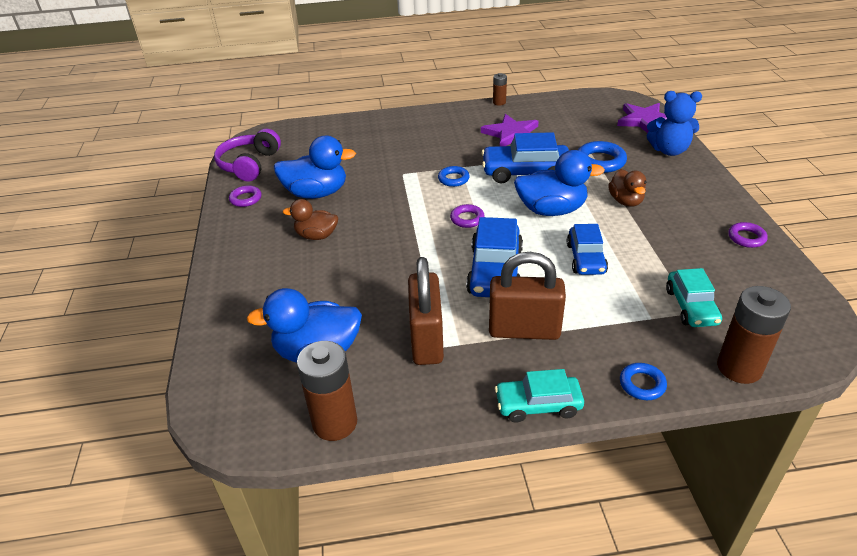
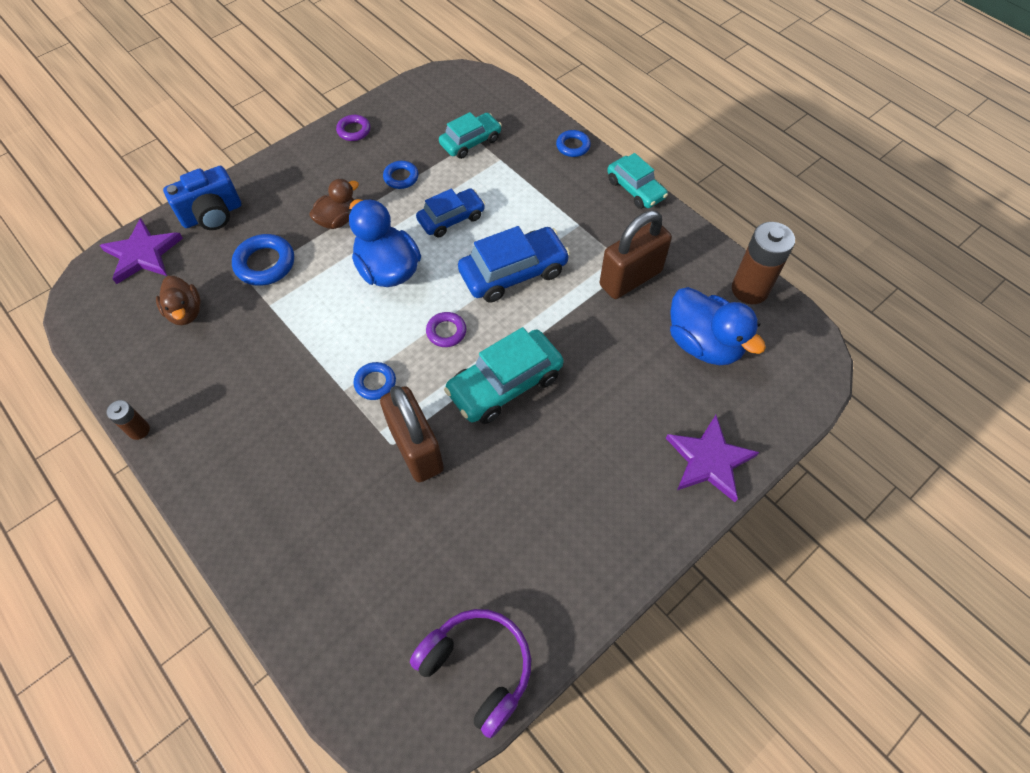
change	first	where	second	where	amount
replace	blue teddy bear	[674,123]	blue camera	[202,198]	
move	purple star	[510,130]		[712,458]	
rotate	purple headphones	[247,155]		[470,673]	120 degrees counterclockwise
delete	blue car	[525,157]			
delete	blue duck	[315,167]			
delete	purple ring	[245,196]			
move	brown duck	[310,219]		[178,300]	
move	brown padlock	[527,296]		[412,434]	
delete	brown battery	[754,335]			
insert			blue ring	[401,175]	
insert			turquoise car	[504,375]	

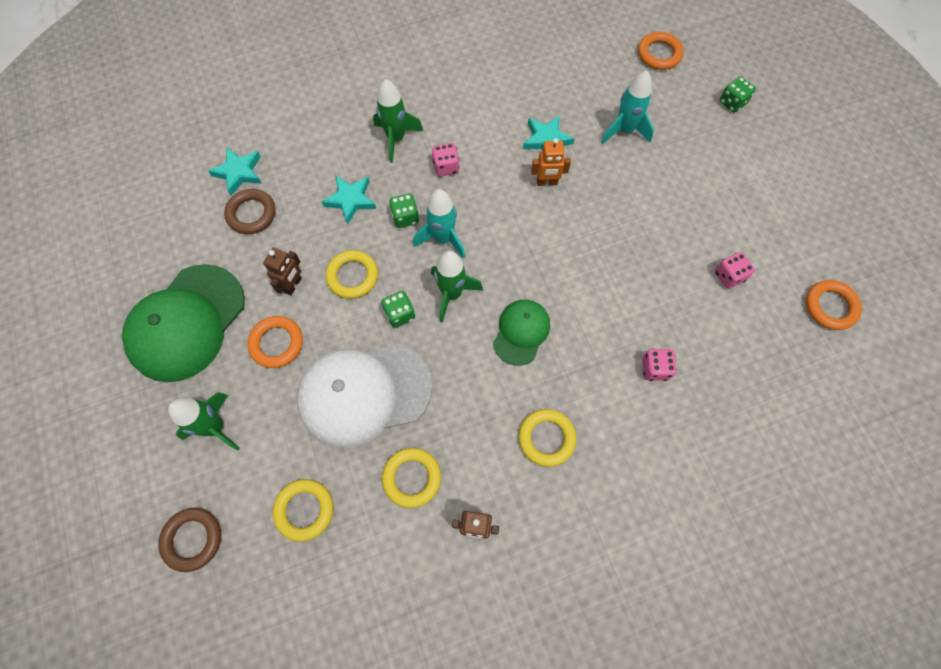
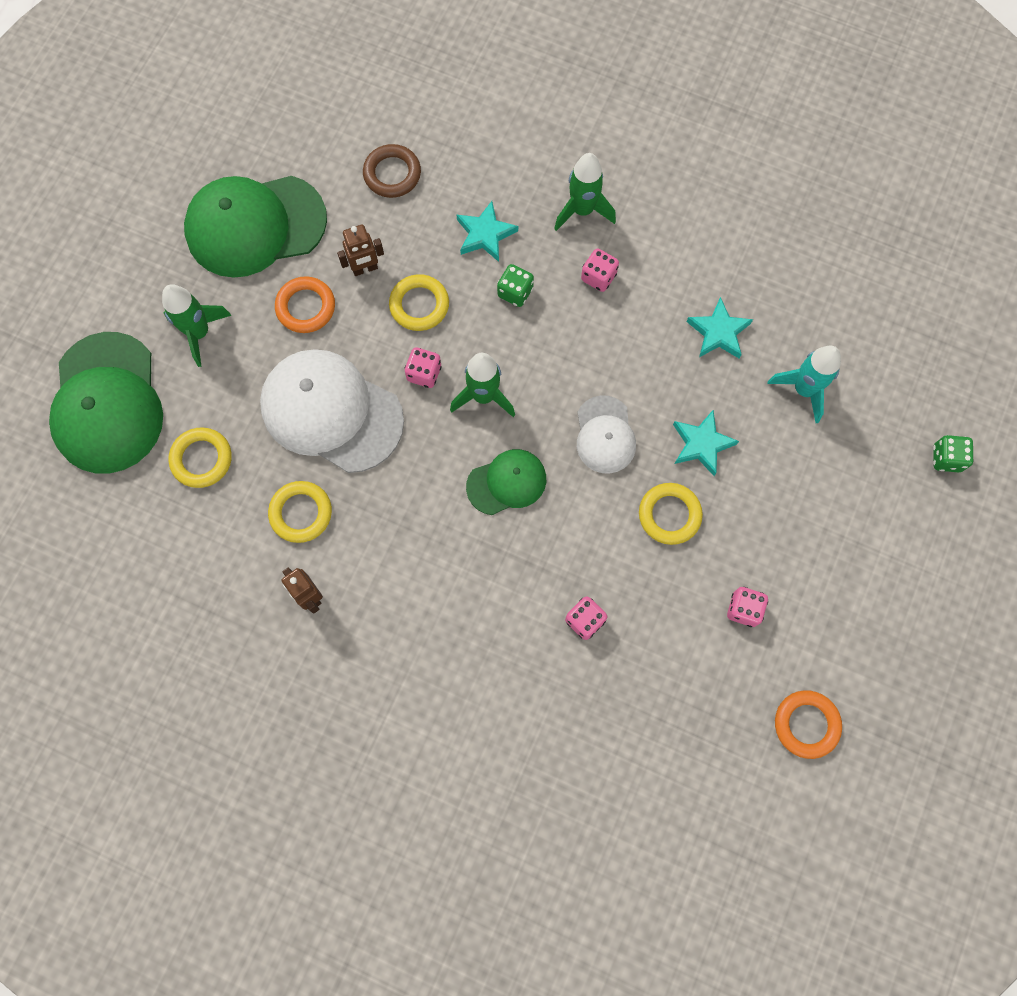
change	first	where	second	where	amount
delete	orange ring	[661,51]			
delete	orange robot	[551,162]			
move	turquoise star	[235,171]		[706,443]	
delete	turquoise rocket	[439,224]			
recolor	green dice	[398,309]	pink dice	[423,367]	
move	yellow ring	[548,438]		[671,514]	
replace	brown ring	[189,540]	green cap	[106,403]	
insert			white cap	[606,434]	

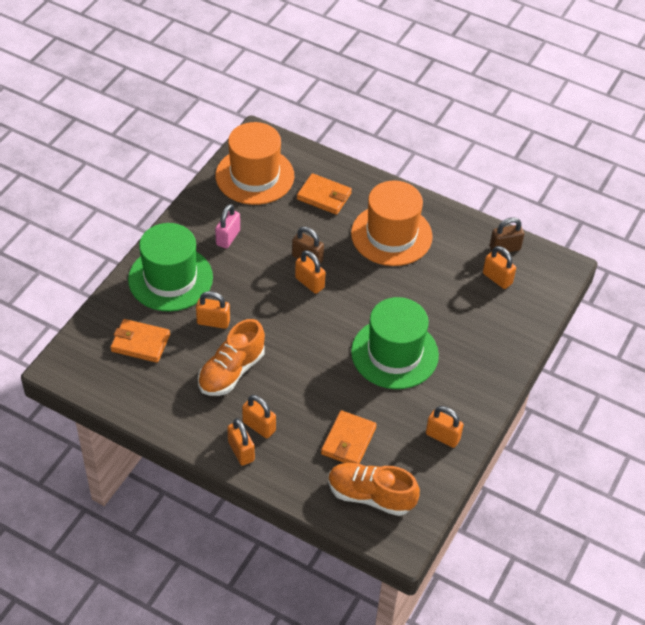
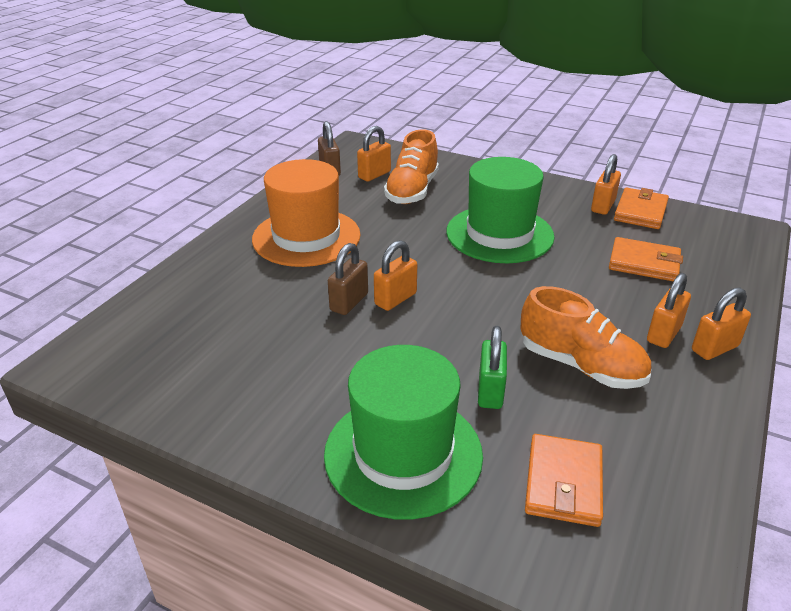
change	first	where	second	where	amount
delete	orange hat	[255,163]			
move	orange wallet	[324,194]		[641,208]	
delete	pink padlock	[227,226]			
recolor	orange padlock	[213,310]	green padlock	[492,367]	
move	orange shoe	[374,489]		[411,166]	

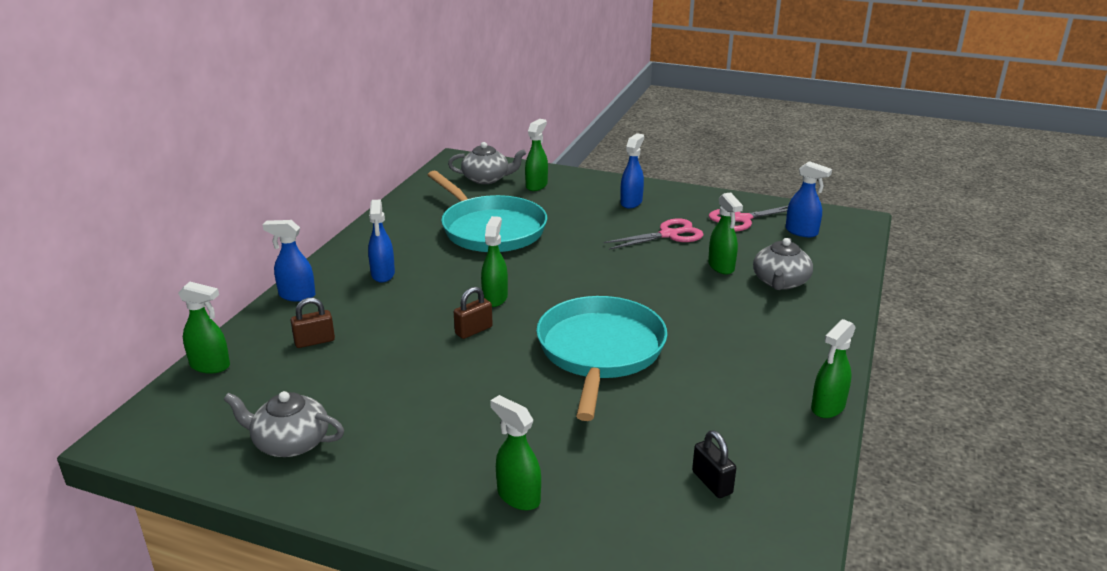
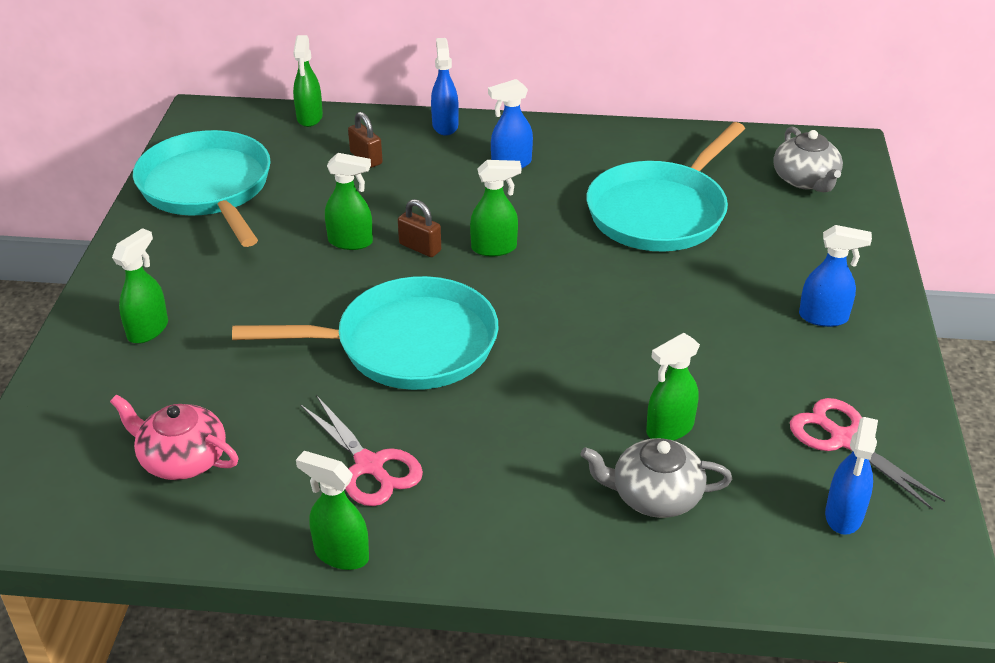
change	first	where	second	where	amount
move	green spray bottle	[536,155]		[349,201]	
move	pink scissors	[654,234]		[361,450]	
replace	grey teapot	[283,424]	turquoise pan	[202,188]	
replace	black padlock	[714,464]	pink teapot	[174,437]	

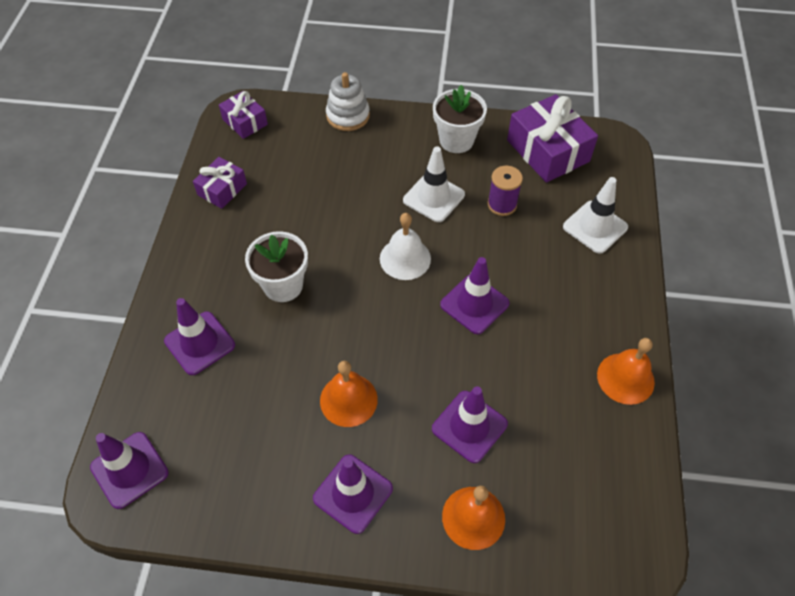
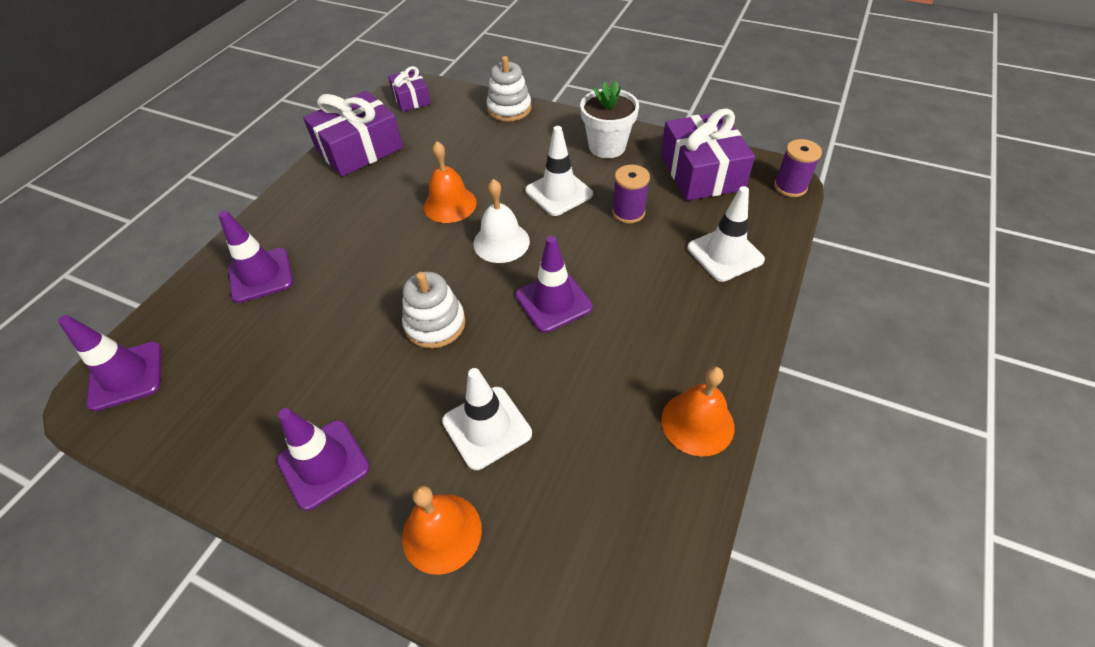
change	first	where	second	where	amount
resize	purple gift	[220,183]		[353,134]	x1.77
delete	white flower pot	[276,266]			
move	orange bell	[349,394]		[450,182]	
recolor	purple traffic cone	[470,424]	white traffic cone	[487,419]	
insert			purple spool	[798,168]	
insert			white stacking toy	[433,310]	

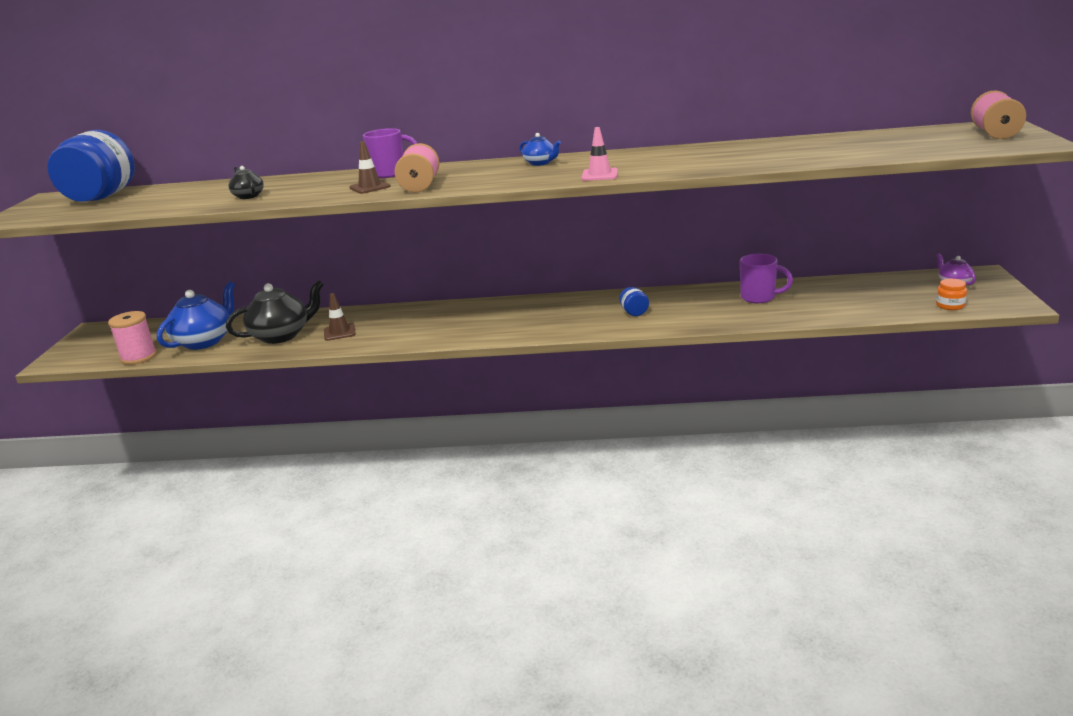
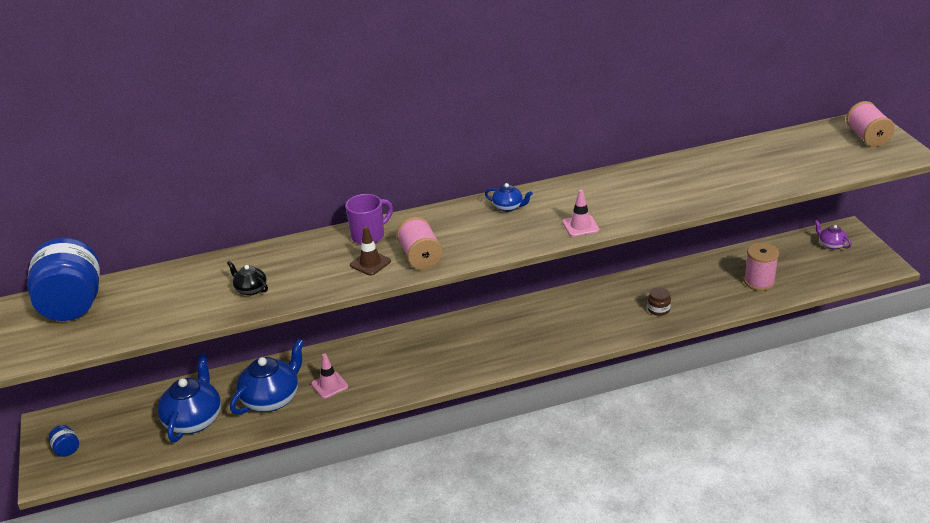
change	first	where	second	where	amount
delete	purple mug	[766,278]			
delete	orange jar	[951,294]			
recolor	black teapot	[275,312]	blue teapot	[267,377]	
move	blue jar	[634,301]		[64,441]	
recolor	brown traffic cone	[340,317]	pink traffic cone	[329,376]	
move	pink spool	[132,338]		[761,267]	
insert			brown jar	[659,301]	

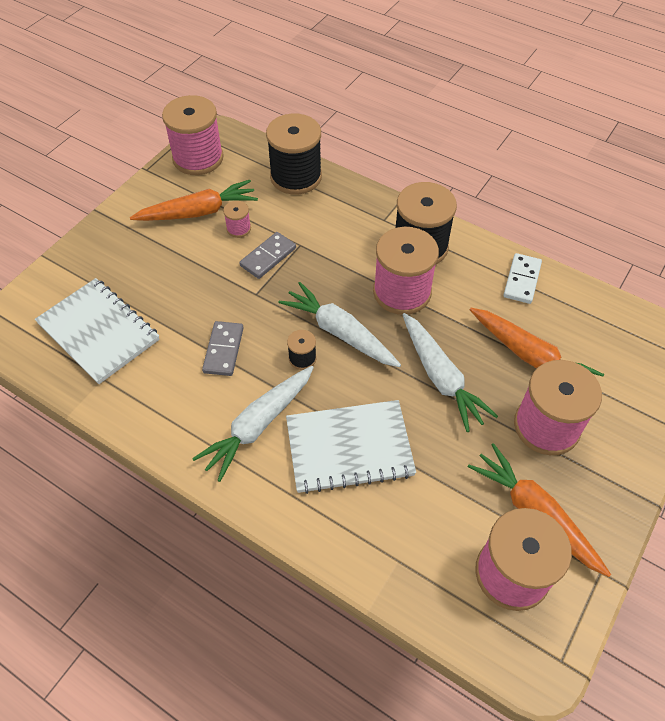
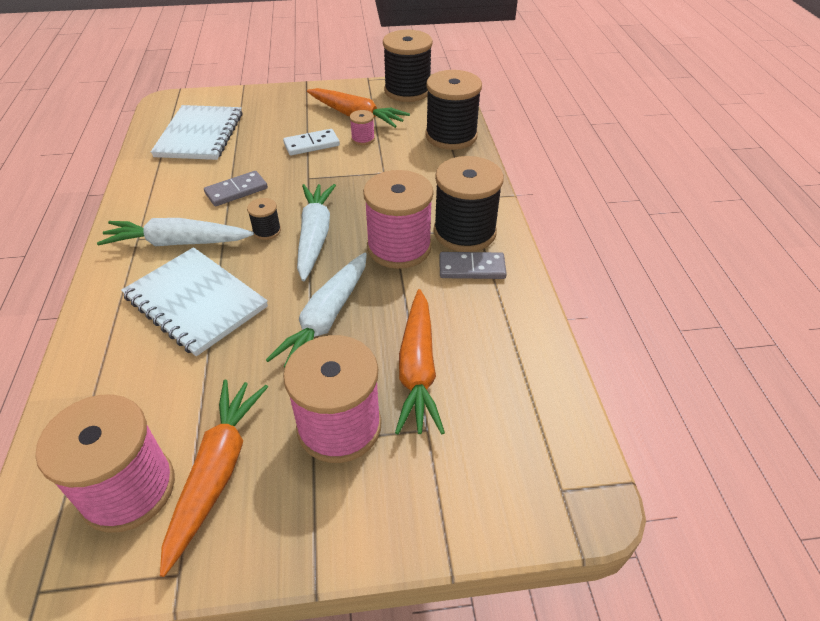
change	first	where	second	where	amount
recolor	pink spool	[193,135]	black spool	[408,66]	
move	grey domino	[267,255]		[473,265]	
move	white domino	[522,278]		[311,142]	

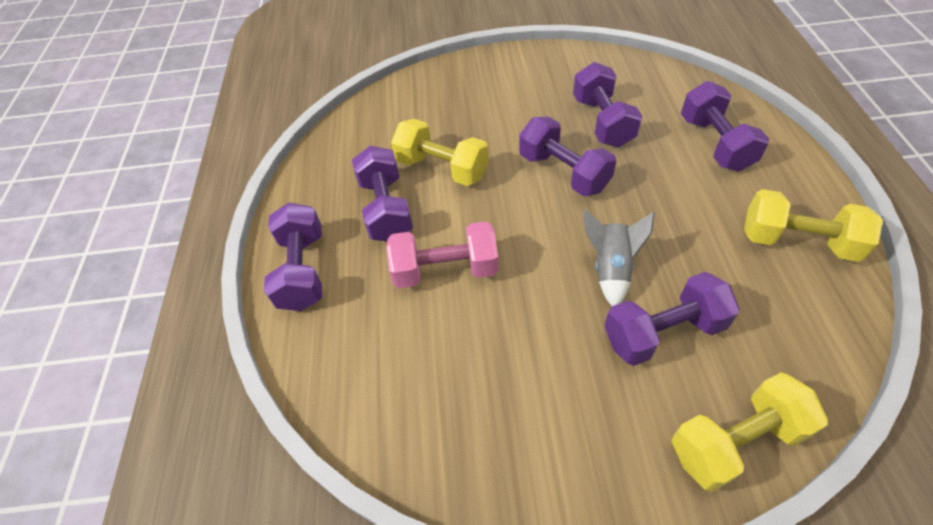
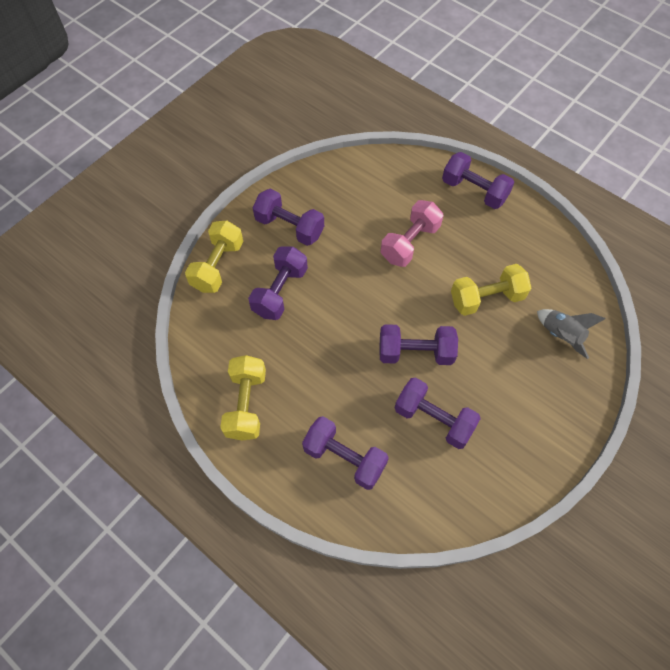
change	first	where	second	where	amount
move	purple dumbbell	[382,193]		[288,217]	
rotate	yellow dumbbell	[813,225]		[243,397]	60 degrees counterclockwise
move	grey rocket	[619,257]		[571,334]	

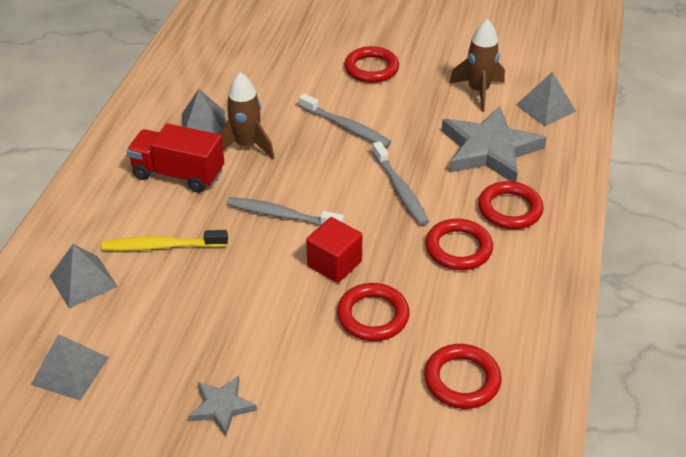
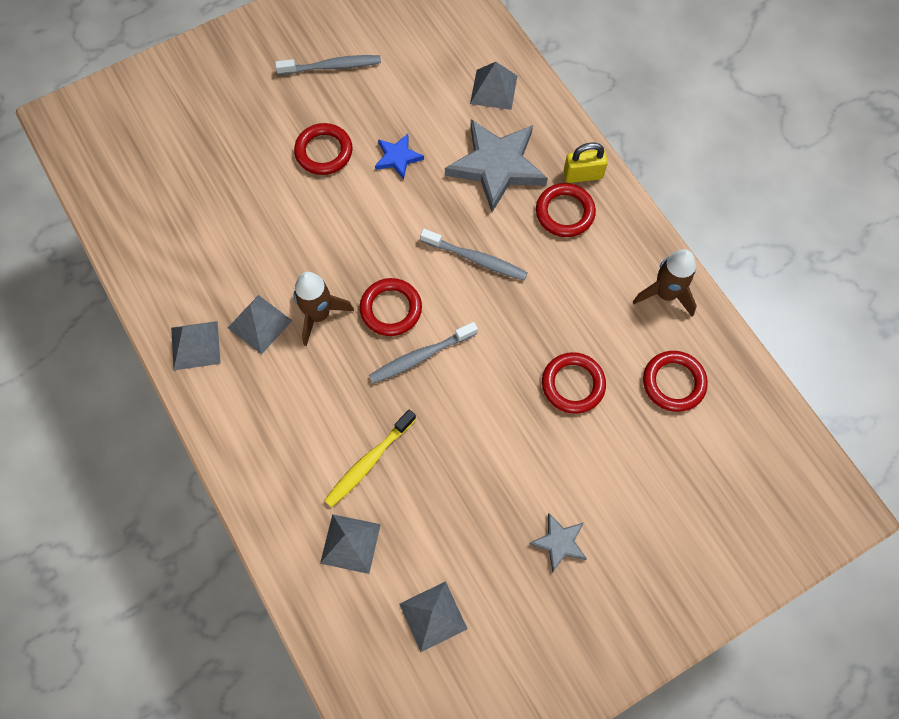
change	first	where	second	where	amount
move	brown rocket	[477,65]		[665,283]	
move	grey toothbrush	[345,120]		[328,65]	
delete	red truck	[175,158]			
delete	red cube	[334,250]			
move	red ring	[459,244]		[391,307]	
insert			blue star	[399,157]	
insert			yellow padlock	[586,163]	
insert			grey pyramid	[196,345]	

